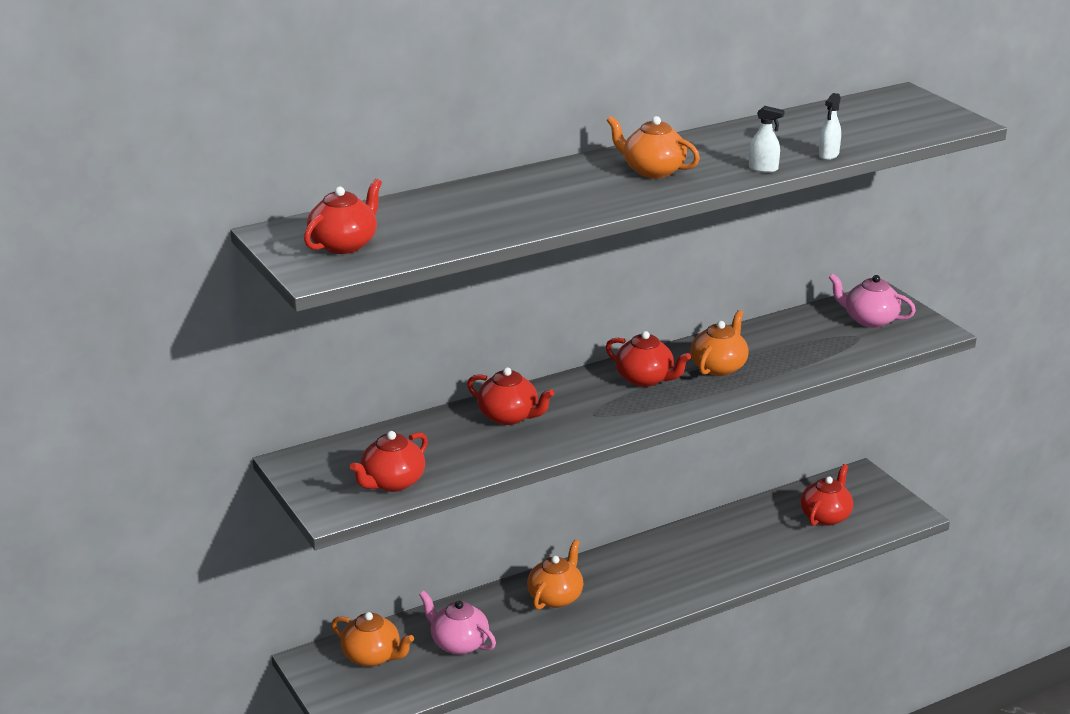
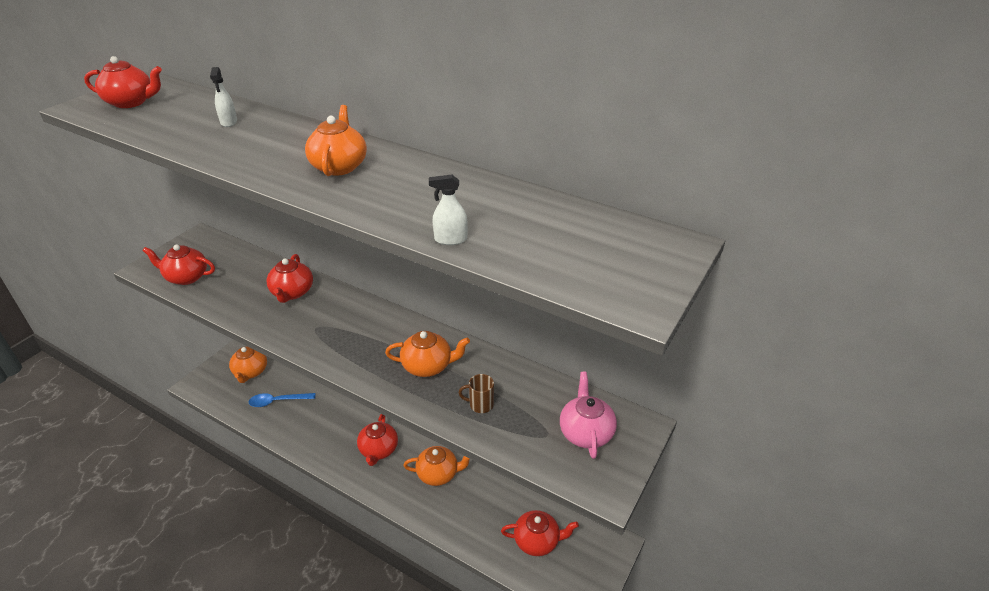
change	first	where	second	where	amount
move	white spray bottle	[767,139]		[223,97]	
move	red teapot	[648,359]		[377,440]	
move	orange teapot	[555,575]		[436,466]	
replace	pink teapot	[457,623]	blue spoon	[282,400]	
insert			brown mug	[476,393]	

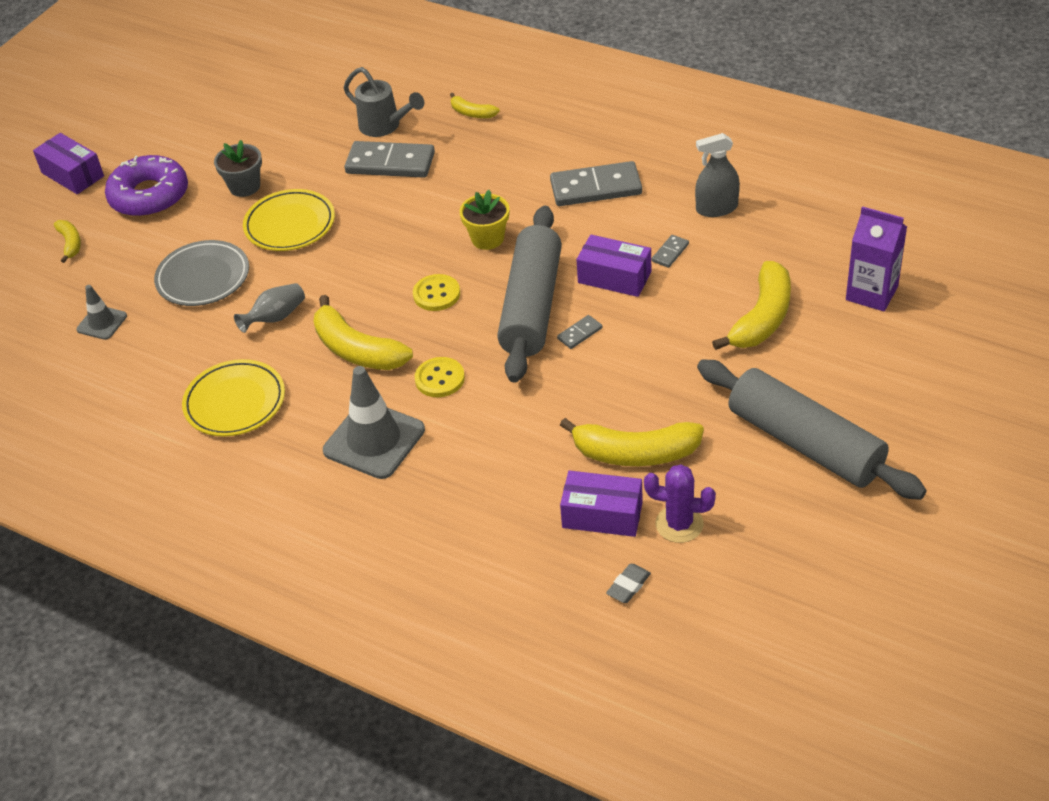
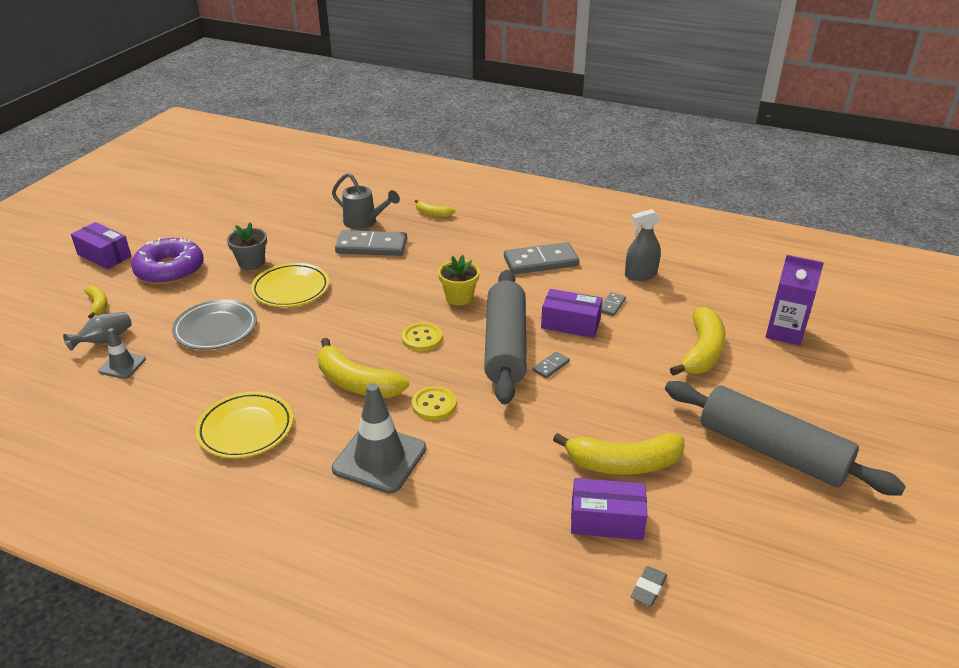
change	first	where	second	where	amount
move	grey vase	[269,308]		[97,331]	
delete	purple cactus	[680,503]			

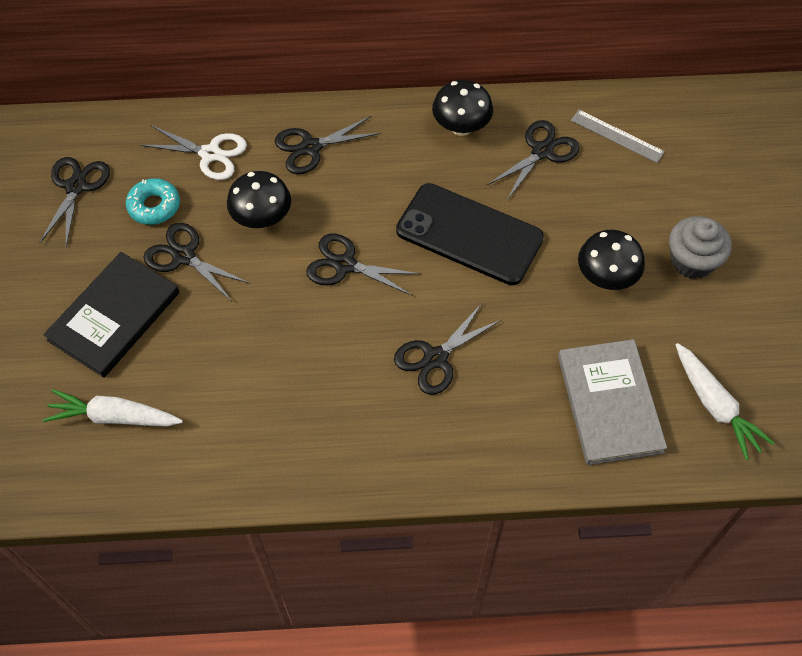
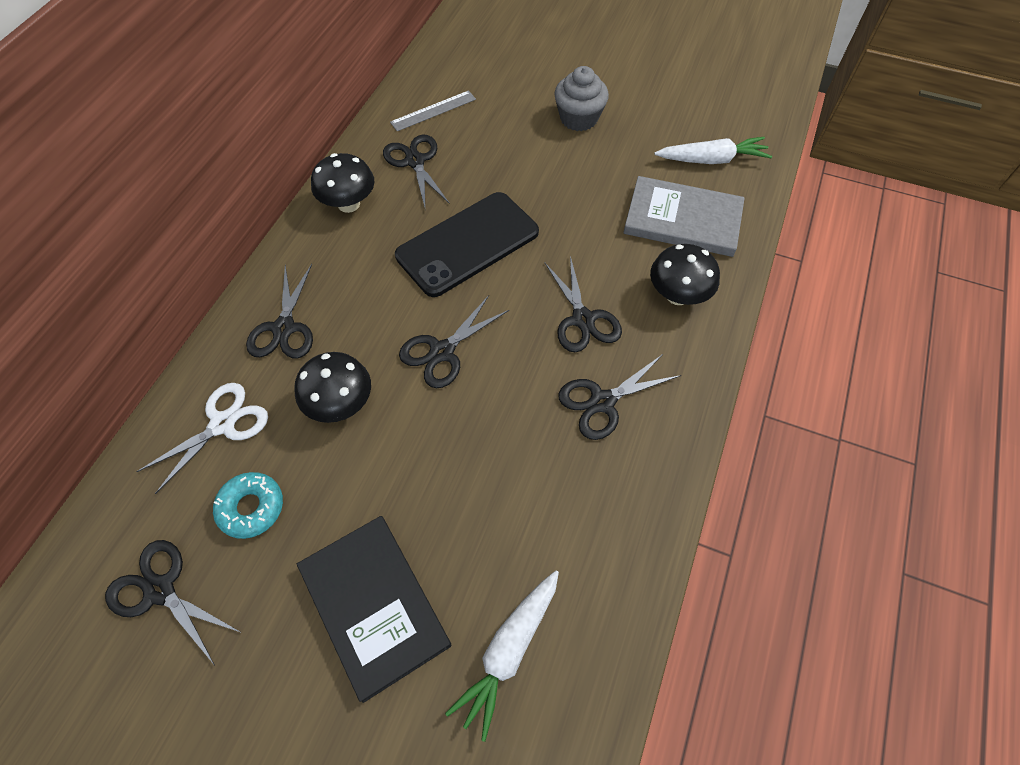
change	first	where	second	where	amount
move	black scissors	[197,262]		[619,397]	
move	black mushroom	[611,260]		[685,274]	

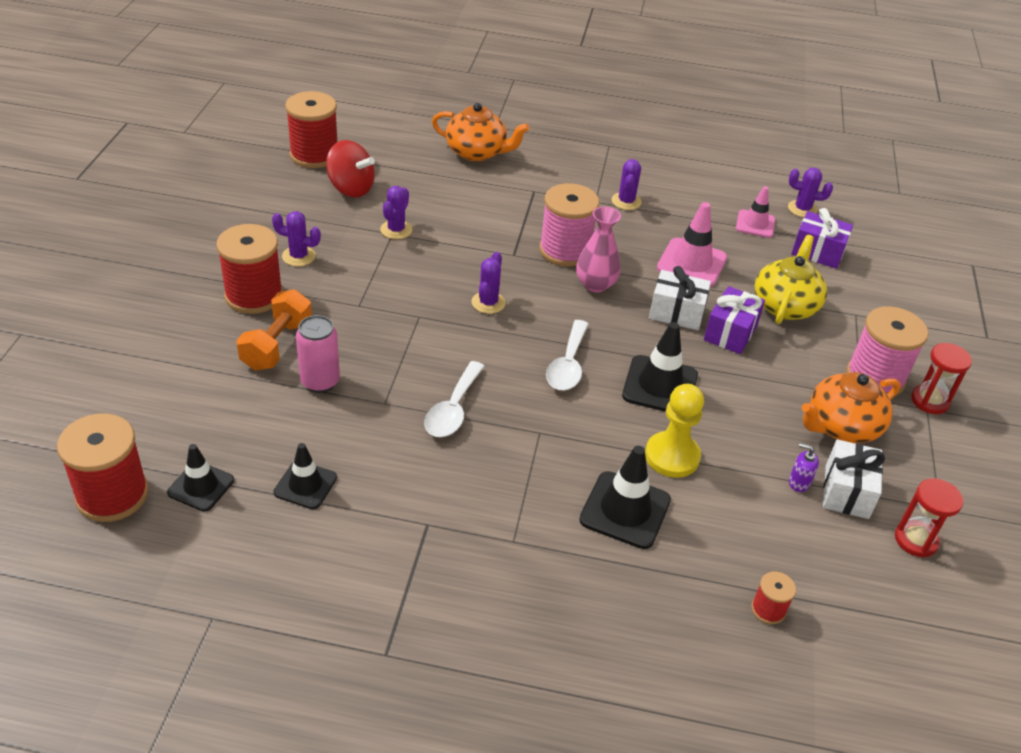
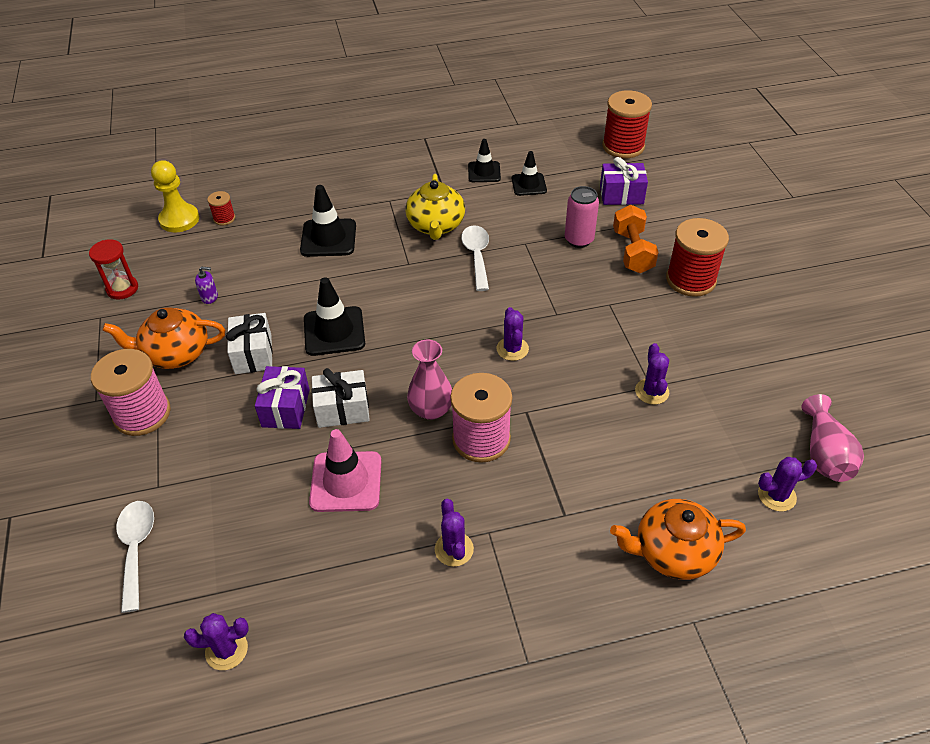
change	first	where	second	where	amount
replace	red spool	[311,129]	pink vase	[833,438]	
delete	red spinning top	[350,168]			
delete	pink traffic cone	[755,212]			
move	purple gift	[822,238]		[624,181]	
move	purple cactus	[296,238]		[787,484]	
move	yellow teapot	[791,279]		[435,207]	
move	white spoon	[567,355]		[135,557]	
delete	red hourglass	[941,378]			
rotate	orange teapot	[851,407]		[164,338]	135 degrees counterclockwise
move	yellow pawn	[674,431]		[175,196]	
move	white gift	[854,479]		[249,343]	
move	black traffic cone	[200,478]		[484,160]	

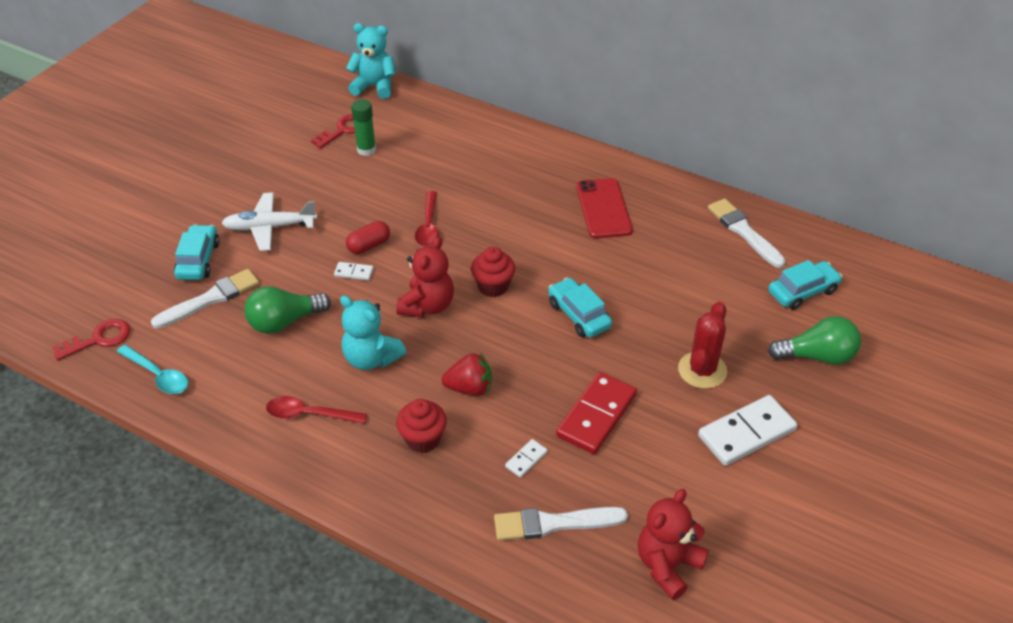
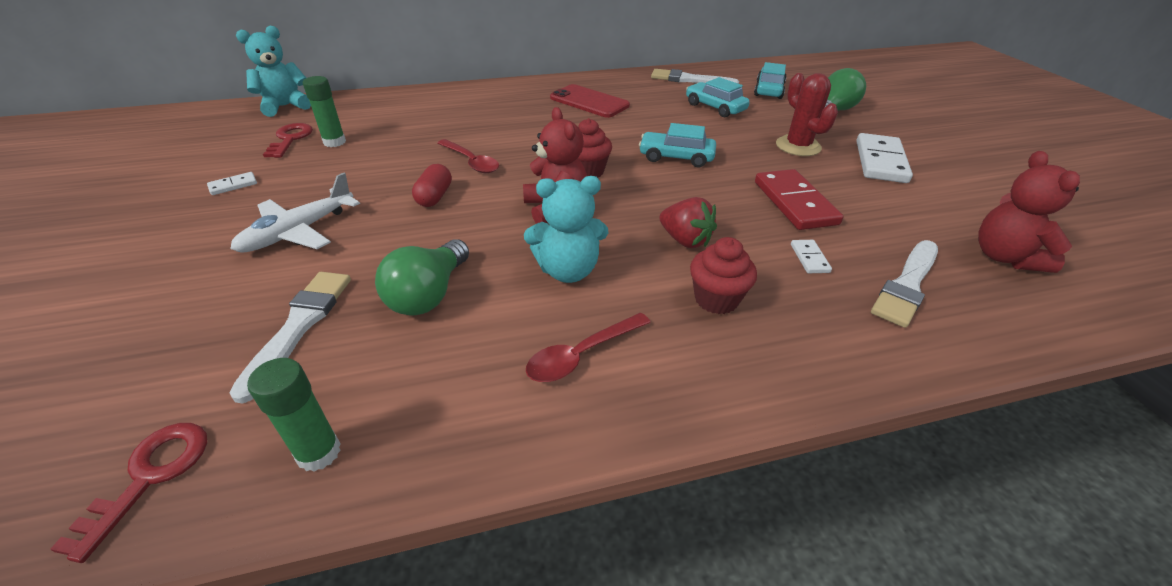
change	first	where	second	where	amount
move	turquoise car	[197,252]		[718,97]	
move	white domino	[354,271]		[232,183]	
replace	turquoise spoon	[152,369]	green glue stick	[294,415]	
rotate	red strawberry	[467,374]		[688,222]	90 degrees clockwise

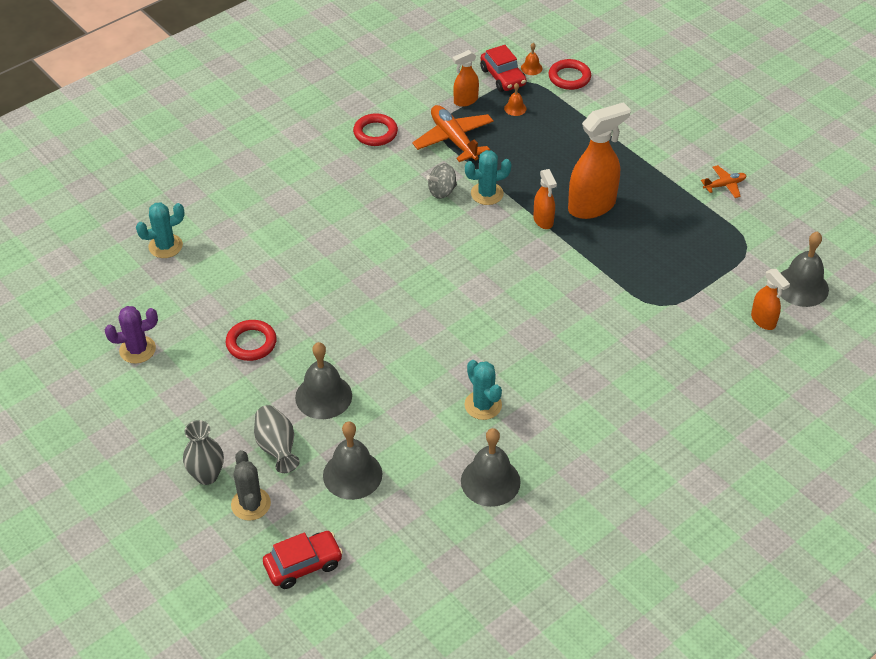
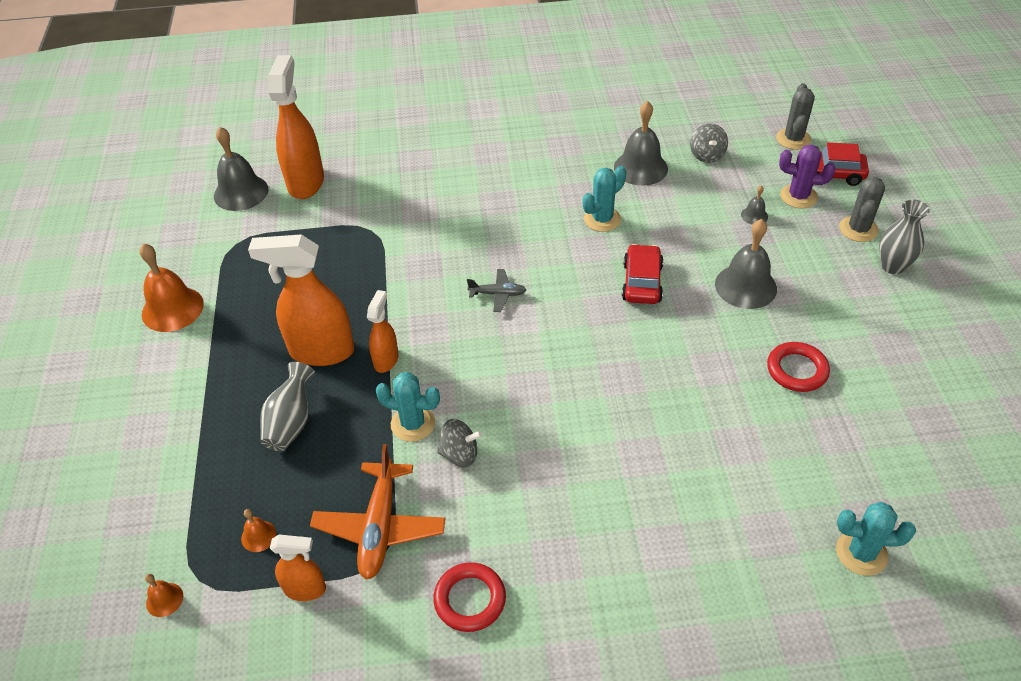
change	first	where	second	where	amount
move	red car	[503,68]		[643,274]	
delete	red ring	[570,74]			
replace	orange plane	[724,181]	orange bell	[171,287]	
resize	orange spray bottle	[770,299]		[296,127]	x1.86
move	purple cactus	[131,335]		[807,176]	
rotate	turquoise cactus	[483,390]		[604,199]	45 degrees clockwise
move	grey vase	[277,439]		[287,406]	
resize	grey bell	[353,460]		[754,205]	x0.47
insert			grey cactus	[795,116]	
insert			grey spinning top	[709,143]	
insert			grey plane	[496,290]	

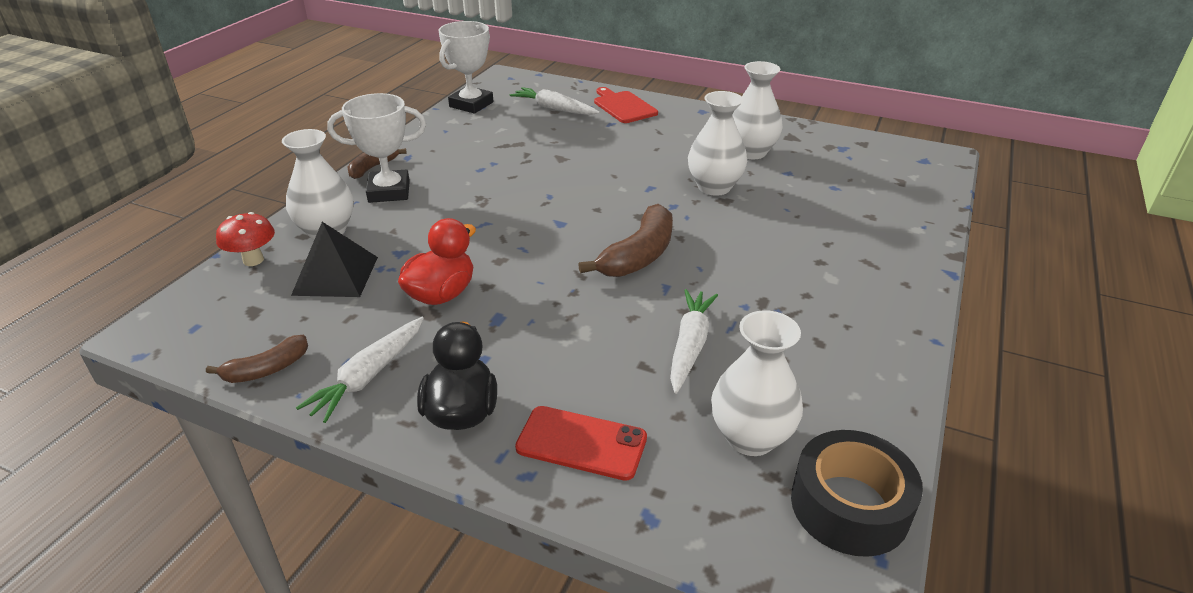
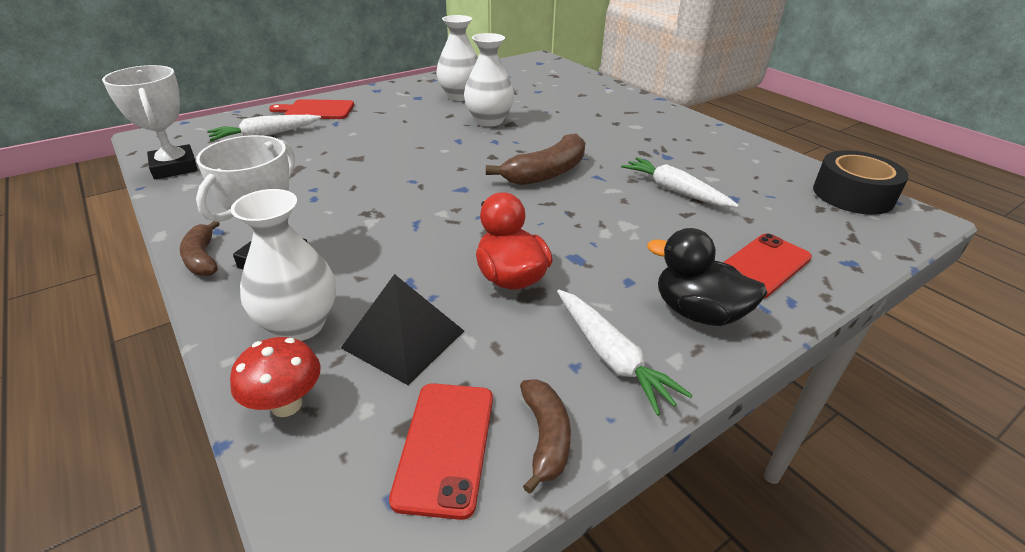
change	first	where	second	where	amount
rotate	brown banana	[625,240]		[535,159]	75 degrees clockwise
delete	white vase	[757,383]			
insert			red phone	[441,451]	

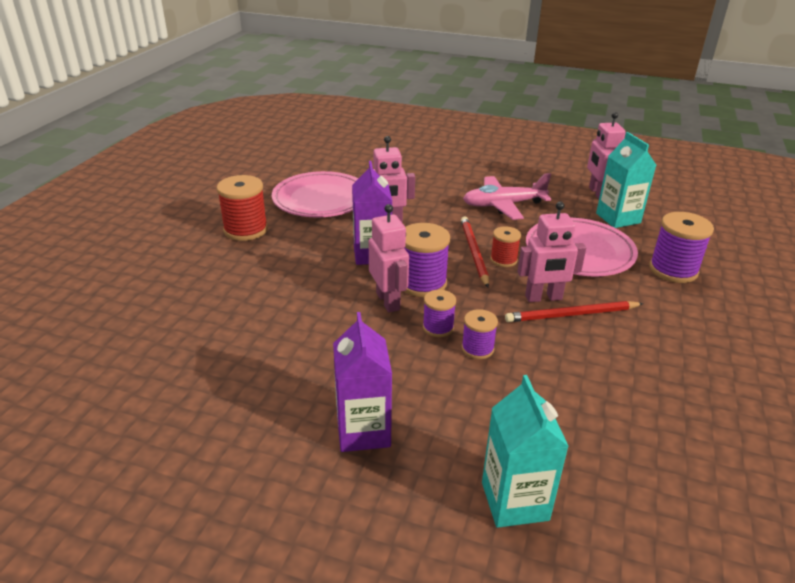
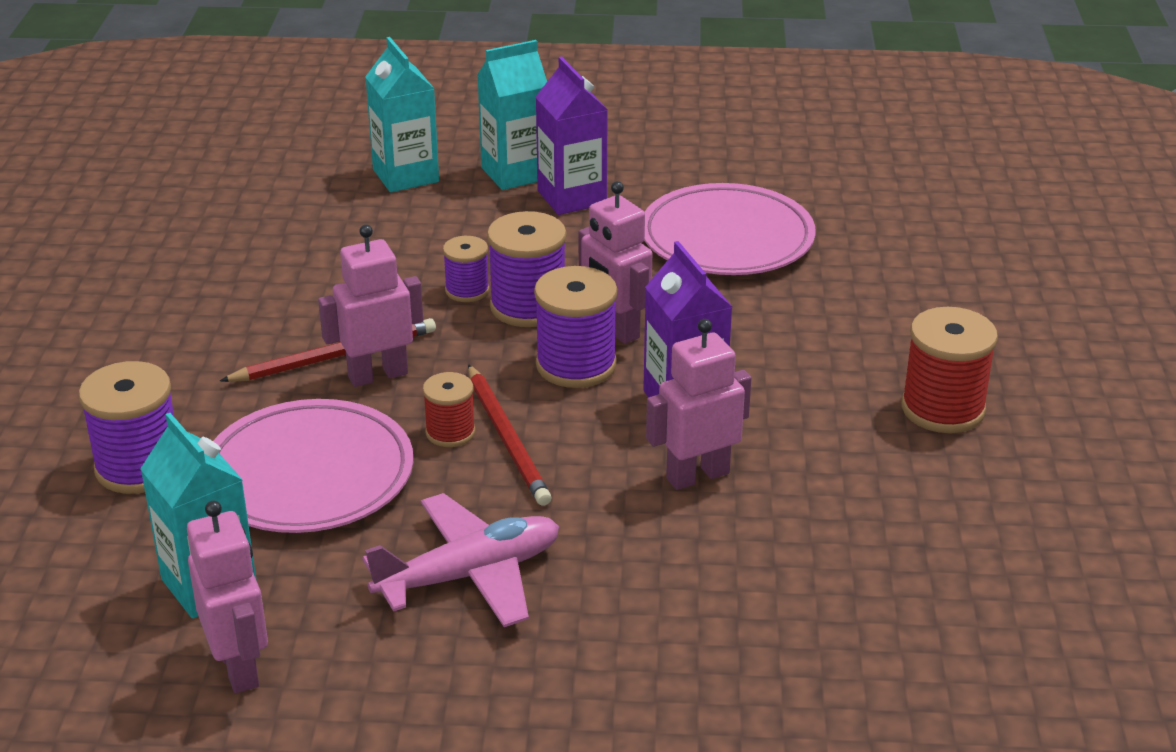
change	first	where	second	where	amount
move	pink plate	[315,194]		[730,229]	
resize	purple spool	[439,313]		[526,269]	x1.70
insert			turquoise carton	[512,115]	

